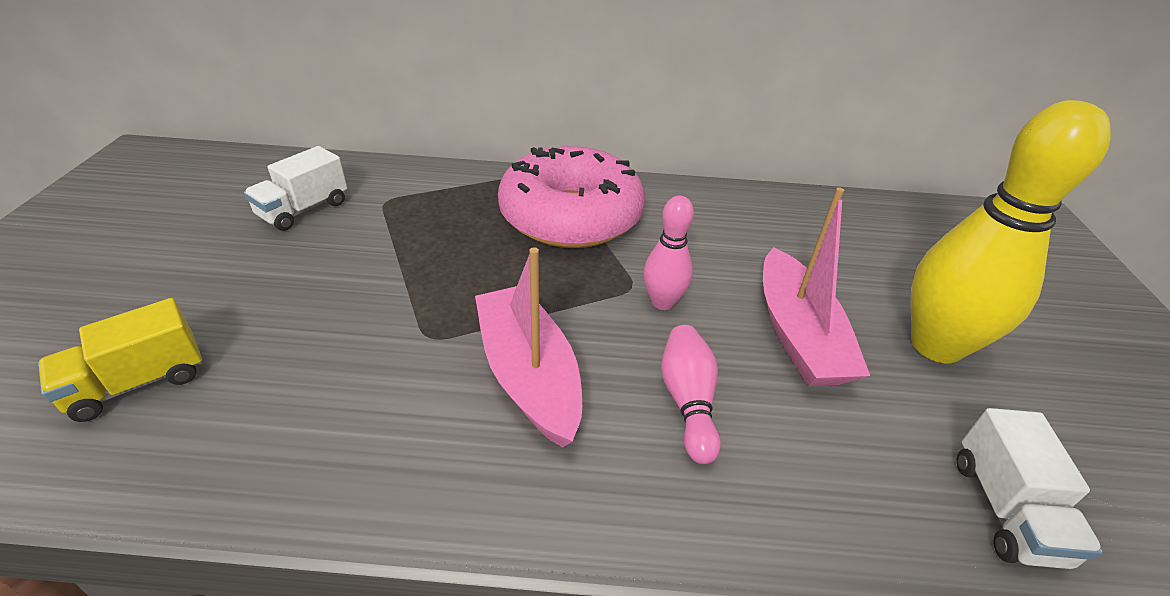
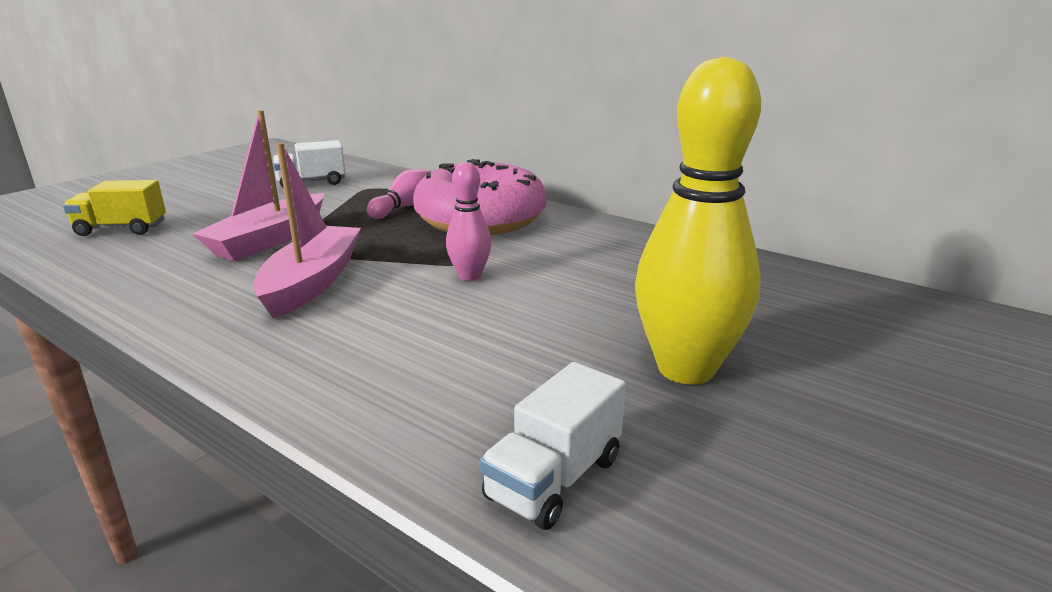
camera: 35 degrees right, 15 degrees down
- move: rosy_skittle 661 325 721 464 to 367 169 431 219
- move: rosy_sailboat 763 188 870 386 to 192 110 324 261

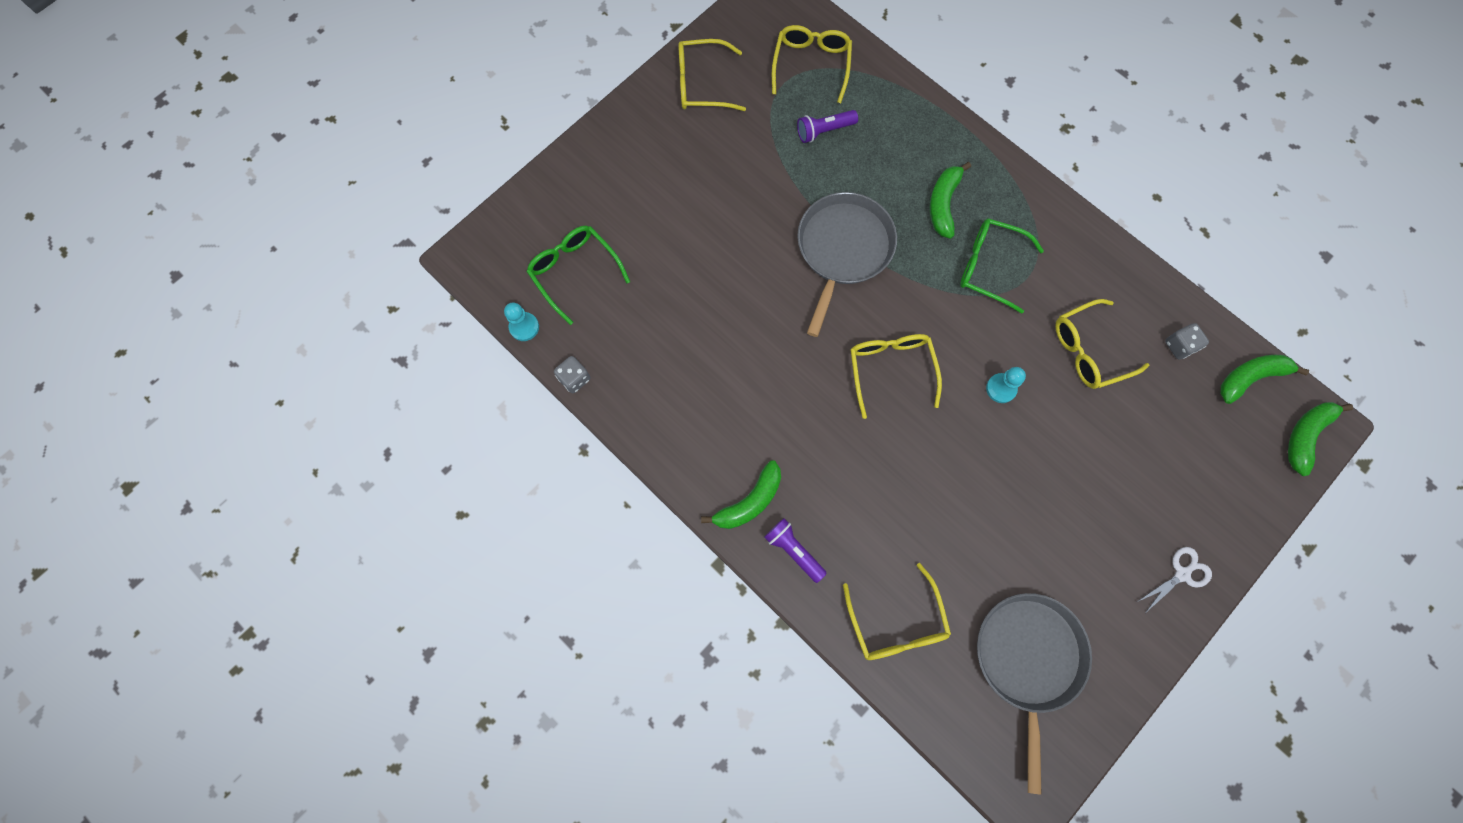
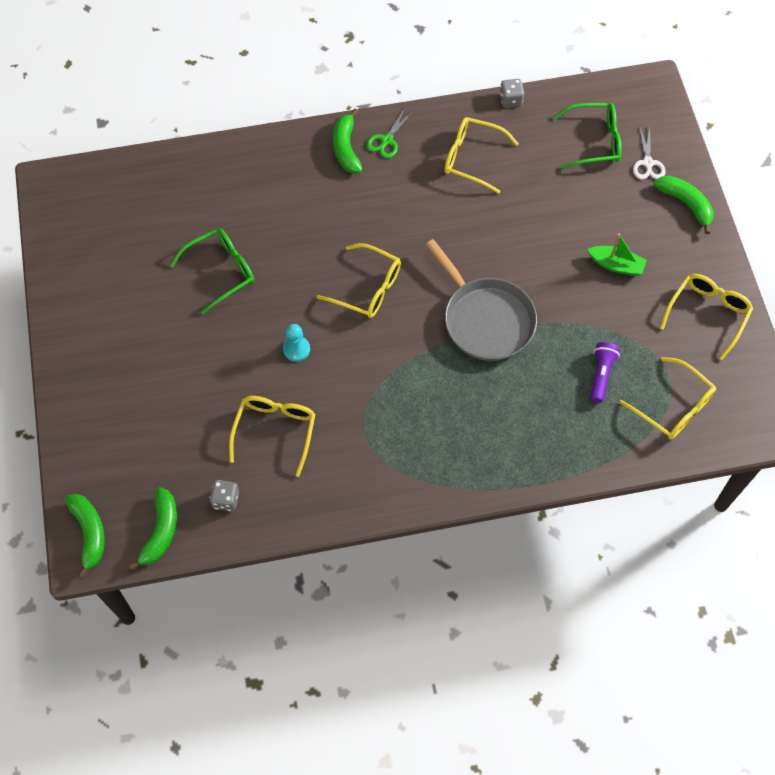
camera: 125 degrees right, 10 degrees down
- delete: teal_chess_pawn 504 303 539 341
- delete: royal_purple_torch 764 518 827 583
- move: golden_glasses 843 563 951 660 to 444 117 519 194
- move: emerald_banana 930 162 971 239 to 654 176 713 234
- move: emerald_glasses 960 218 1044 314 to 170 228 254 314
- delete: ash-grey_skillet 977 593 1092 795
- move: white_scissors 1137 547 1212 613 to 633 126 665 179
- insert: emerald_scissors 367 108 413 158
- insert: emerald_sailboat 587 233 647 276

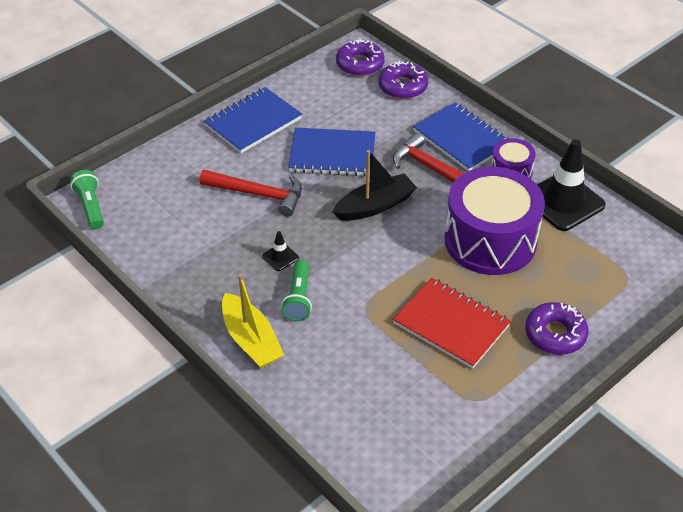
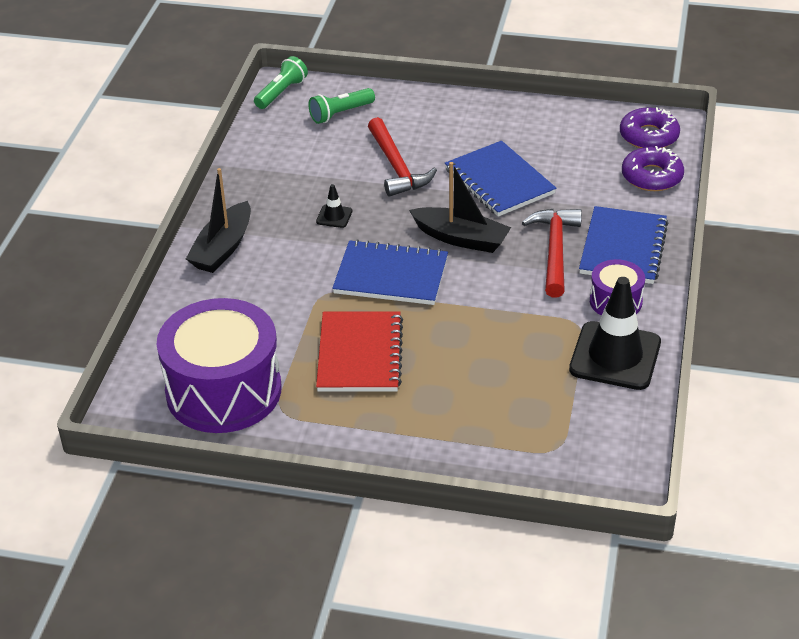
camera: 55 degrees right, 5 degrees down
- move: blue_notepad 204 87 302 153 to 332 240 448 305
- recolor: golden_sailboat 222 274 284 368 to ebony_sailboat 186 168 251 273
- move: emerald_torch 281 260 312 322 to 308 88 375 124
- move: royal_purple_snare_drum 444 167 545 275 to 157 298 281 433
- delete: royal_purple_glazed_donut 525 302 589 355

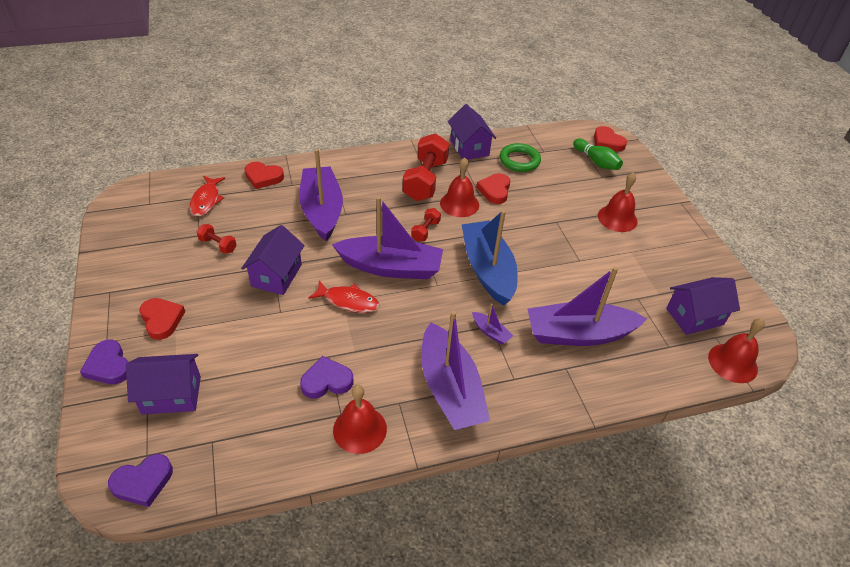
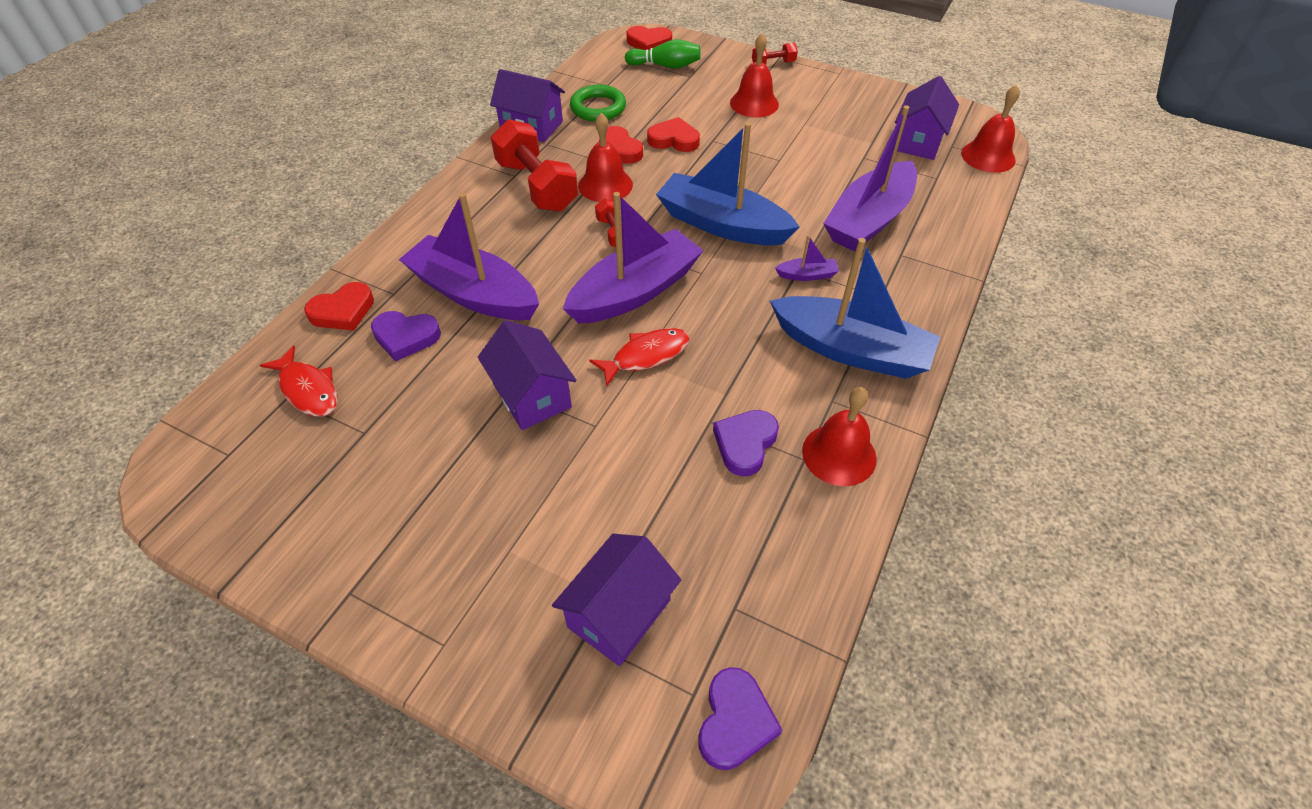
camera: 45 degrees left, 5 degrees up
- move: royal_purple_heart_shape 80 340 128 384 to 371 311 441 362
- move: red_heart_shape 139 298 185 340 to 647 117 700 152
- move: red_dumbbell 197 224 237 254 to 752 42 798 64
- recolor: royal_purple_sailboat 421 310 490 430 to blue_sailboat 770 238 940 379

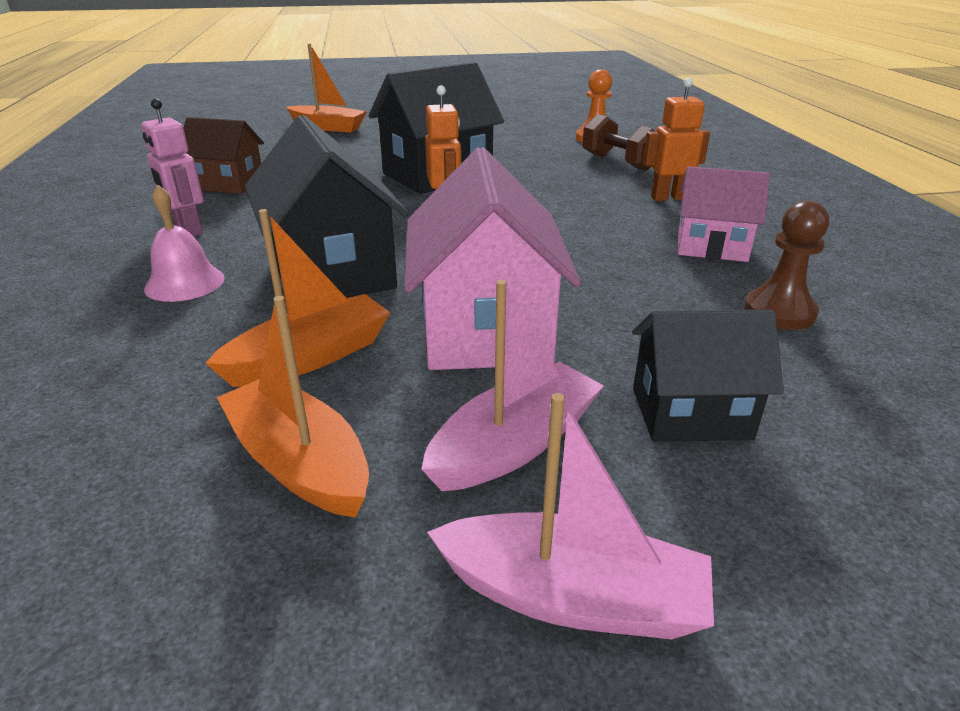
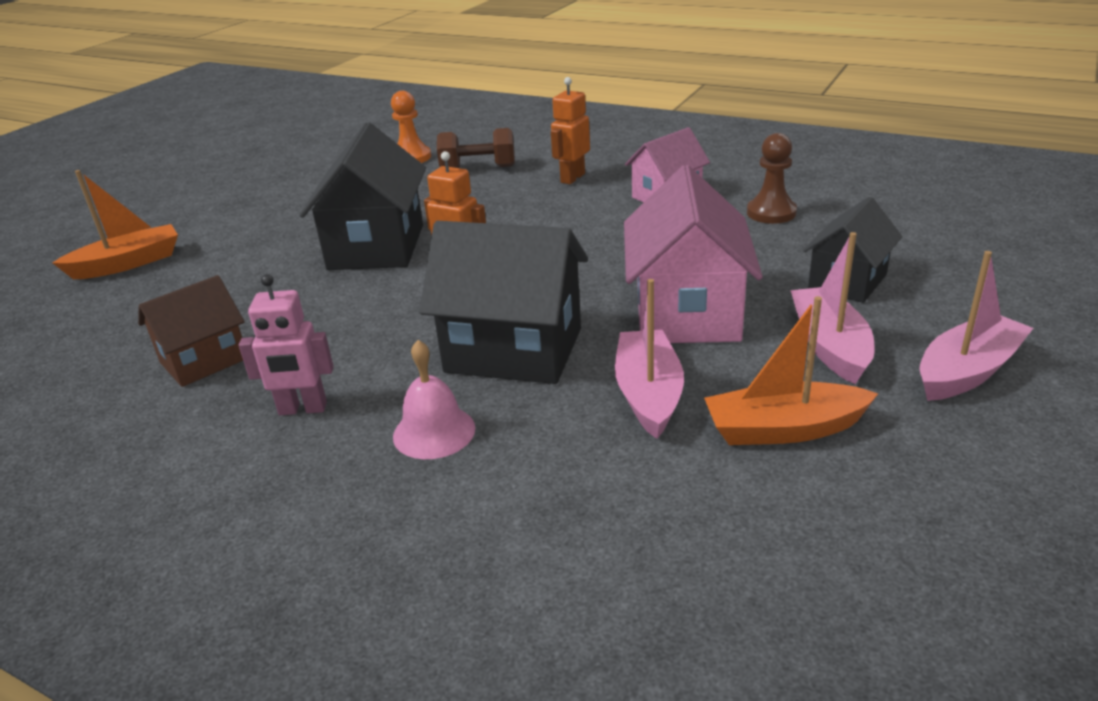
camera: 50 degrees left, 0 degrees up
- recolor: bright_orange_sailboat 206 209 390 387 to rosy_sailboat 615 279 684 439
- rotate: rosy_house 404 147 581 370 = 624 165 763 343 60 degrees clockwise

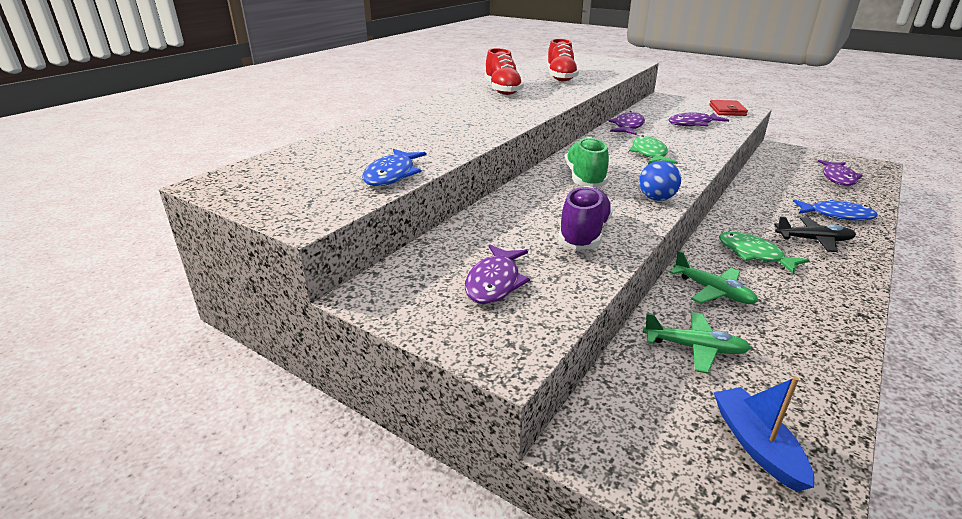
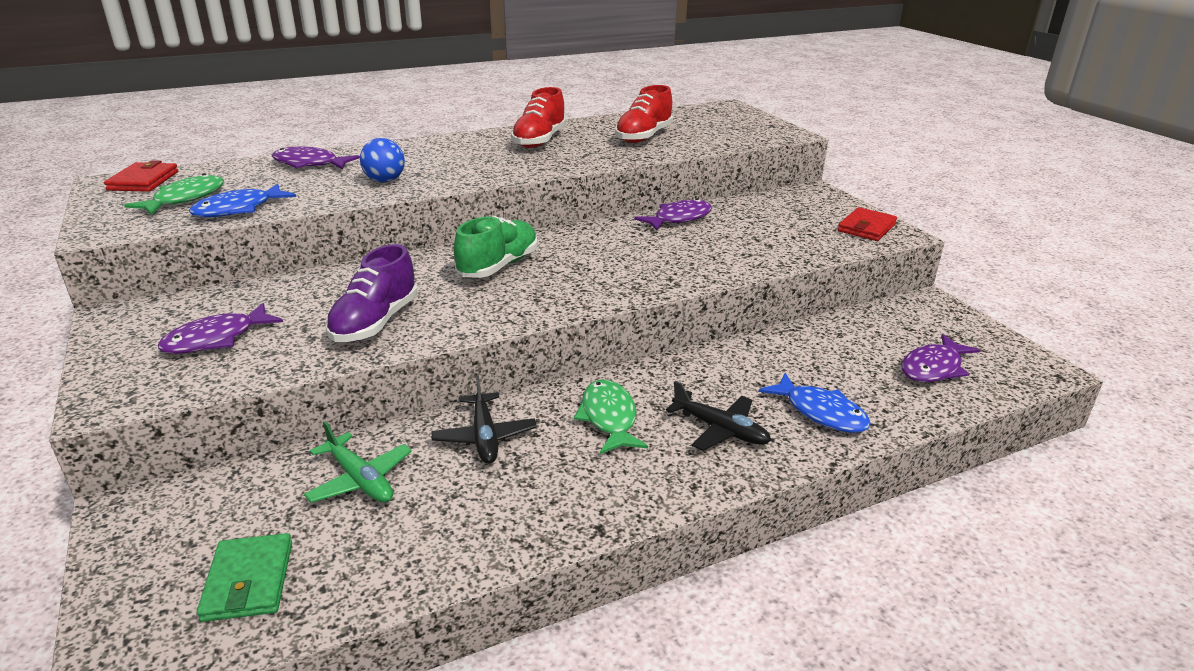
camera: 30 degrees right, 0 degrees up
- rotate: royal_purple_sneaker 558 186 613 250 = 325 244 418 342 150 degrees clockwise
- move: emerald_fish 629 135 678 164 to 124 173 224 215
- move: blue_play_ball 639 160 681 201 to 360 138 405 182
- move: royal_purple_fish 669 112 729 126 to 272 146 360 169
- recolor: emerald_plane 669 250 758 304 to ebony_plane 431 375 537 464
- replace: blue_sailboat 714 376 814 492 to emerald_card_wallet 197 533 292 622
- insert: red_card_wallet 104 160 178 192

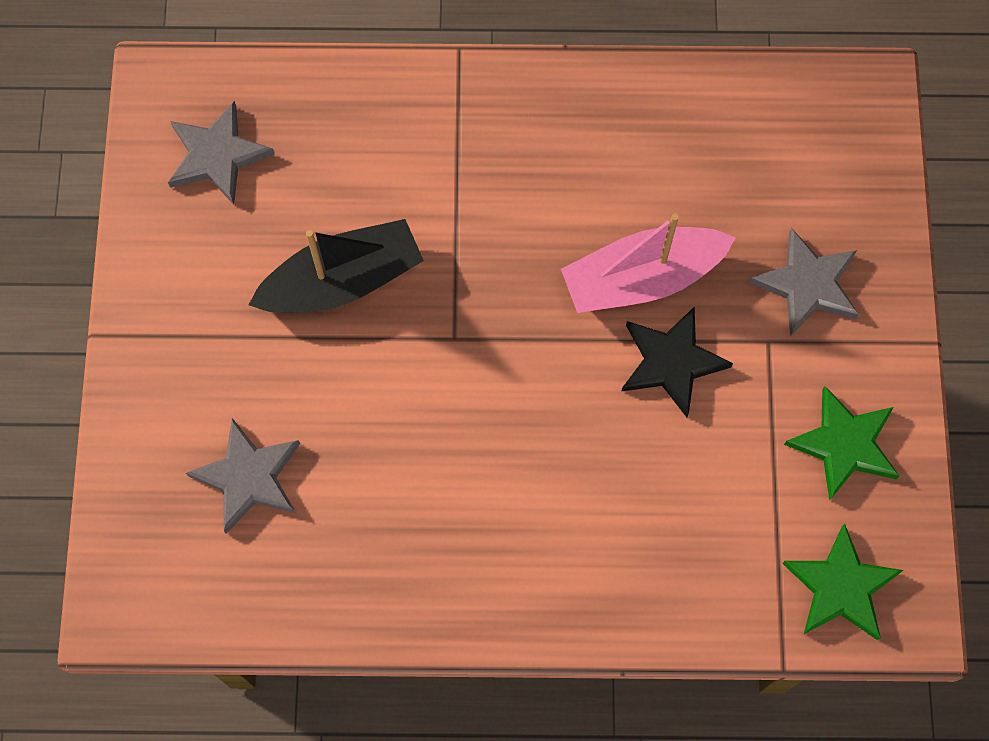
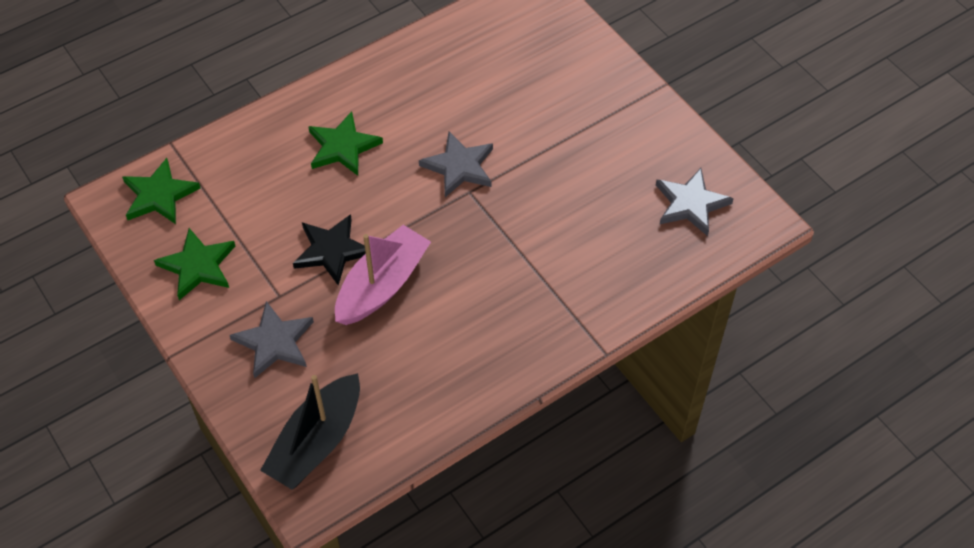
camera: 145 degrees right, 15 degrees down
- move: ash-grey_star_shape 186 418 300 534 to 419 132 493 197
- move: ebony_sailboat 249 219 424 313 to 260 373 360 490
- insert: emerald_star_shape 308 111 383 176

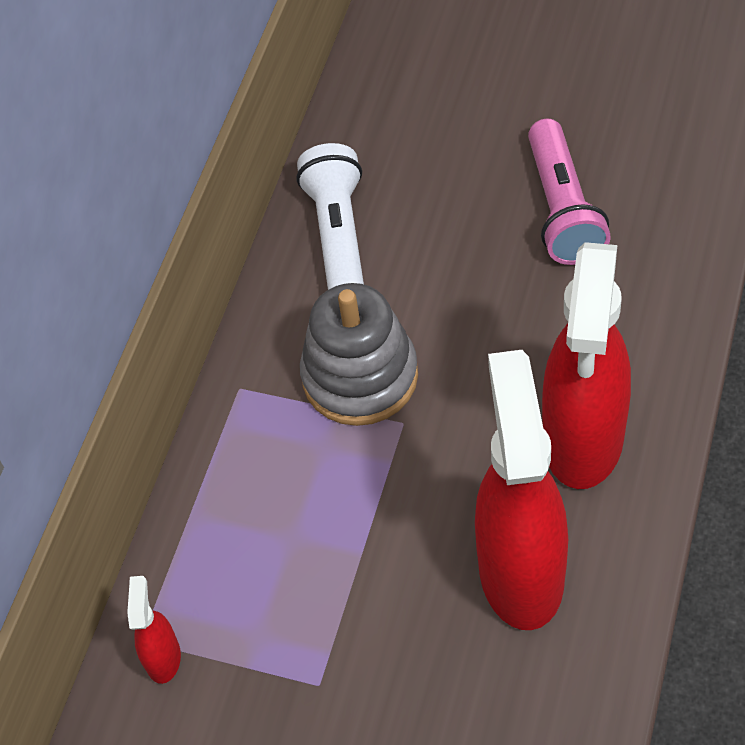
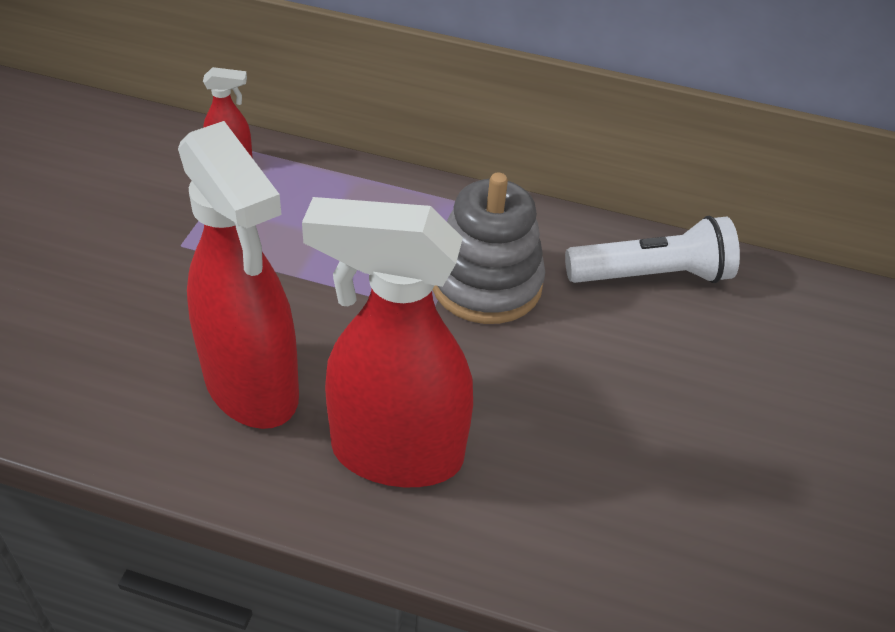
camera: 80 degrees right, 10 degrees down
- rotate: red_sprayer 475 350 568 630 = 178 121 299 429 60 degrees clockwise
- delete: rosy_torch 528 119 611 265

